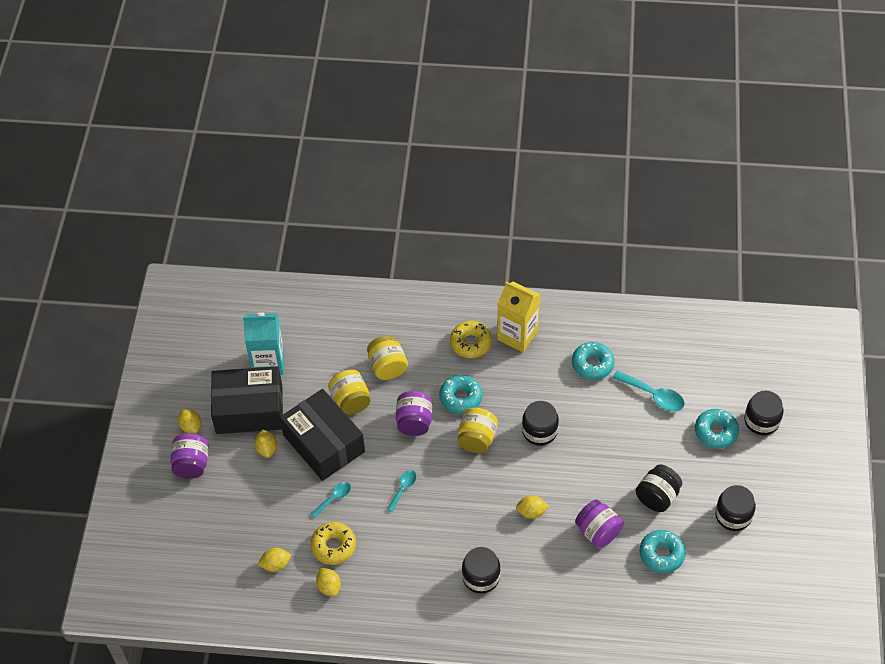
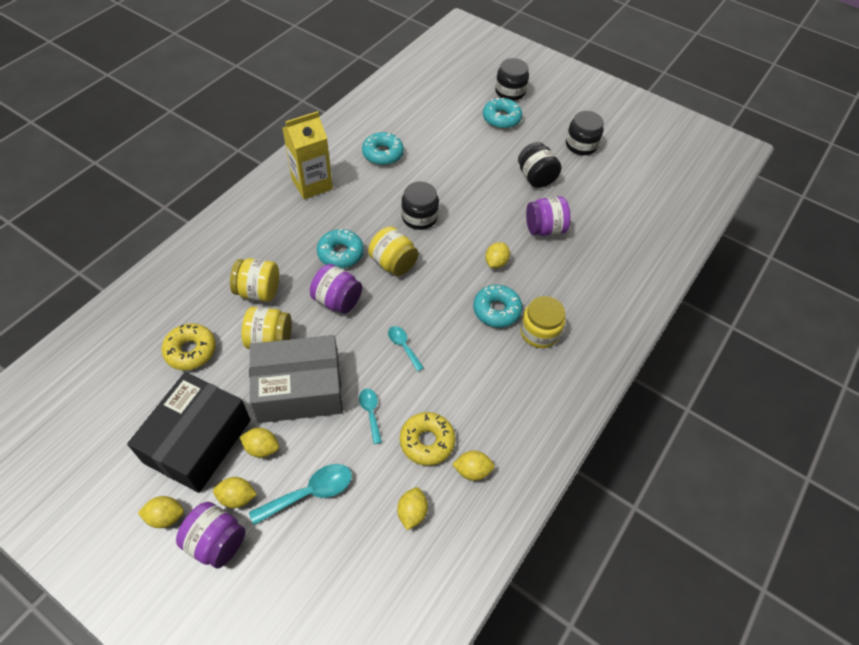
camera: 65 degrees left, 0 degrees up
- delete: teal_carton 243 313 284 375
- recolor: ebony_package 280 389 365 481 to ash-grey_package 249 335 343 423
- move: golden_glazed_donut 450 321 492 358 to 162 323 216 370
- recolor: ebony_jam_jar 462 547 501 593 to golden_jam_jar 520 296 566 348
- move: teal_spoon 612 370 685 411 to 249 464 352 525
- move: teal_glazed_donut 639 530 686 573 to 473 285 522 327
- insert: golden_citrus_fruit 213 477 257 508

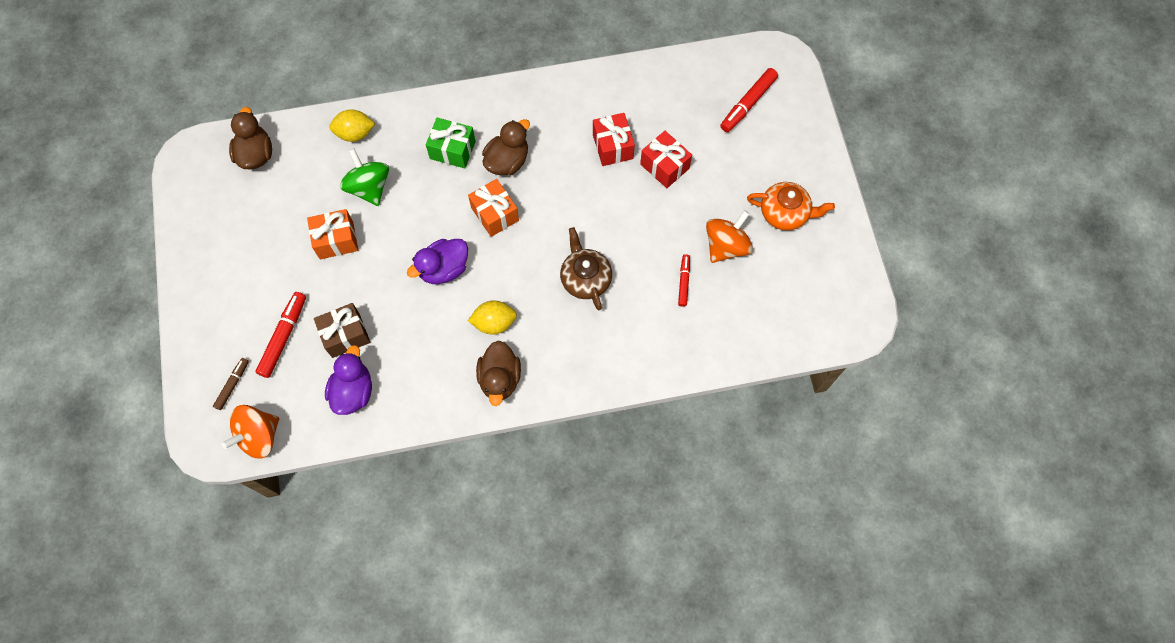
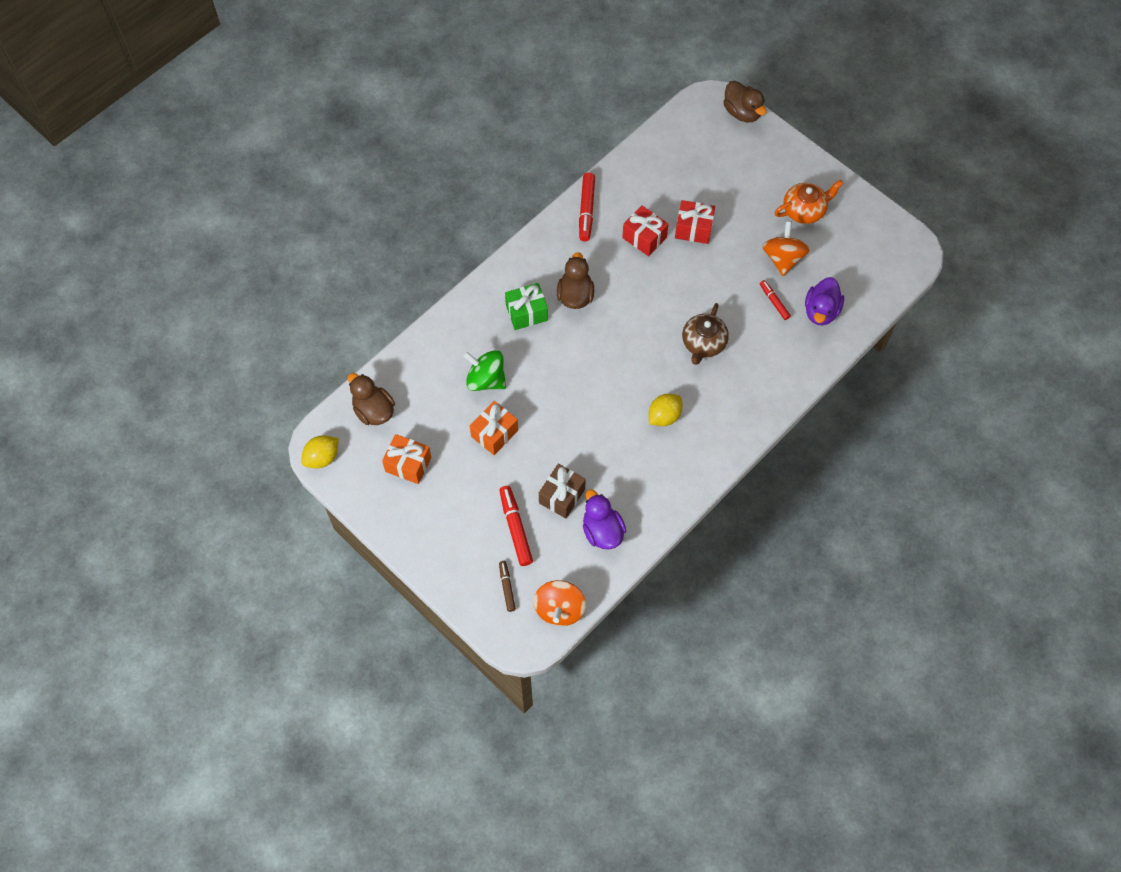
camera: 35 degrees left, 5 degrees down
- move: golden_citrus_fruit 329 110 375 142 to 301 436 339 468
- move: royal_purple_rubber_duck 407 239 468 284 to 805 277 844 325
- move: bright_orange_gift 468 179 519 237 to 382 434 431 484
- move: dark_brown_rubber_duck 476 341 521 406 to 723 81 767 122
- rotate: dark_brown_china_teapot 560 227 612 310 = 682 303 729 365 105 degrees counterclockwise
- move: red_felt_pen 720 68 778 132 to 579 173 595 242

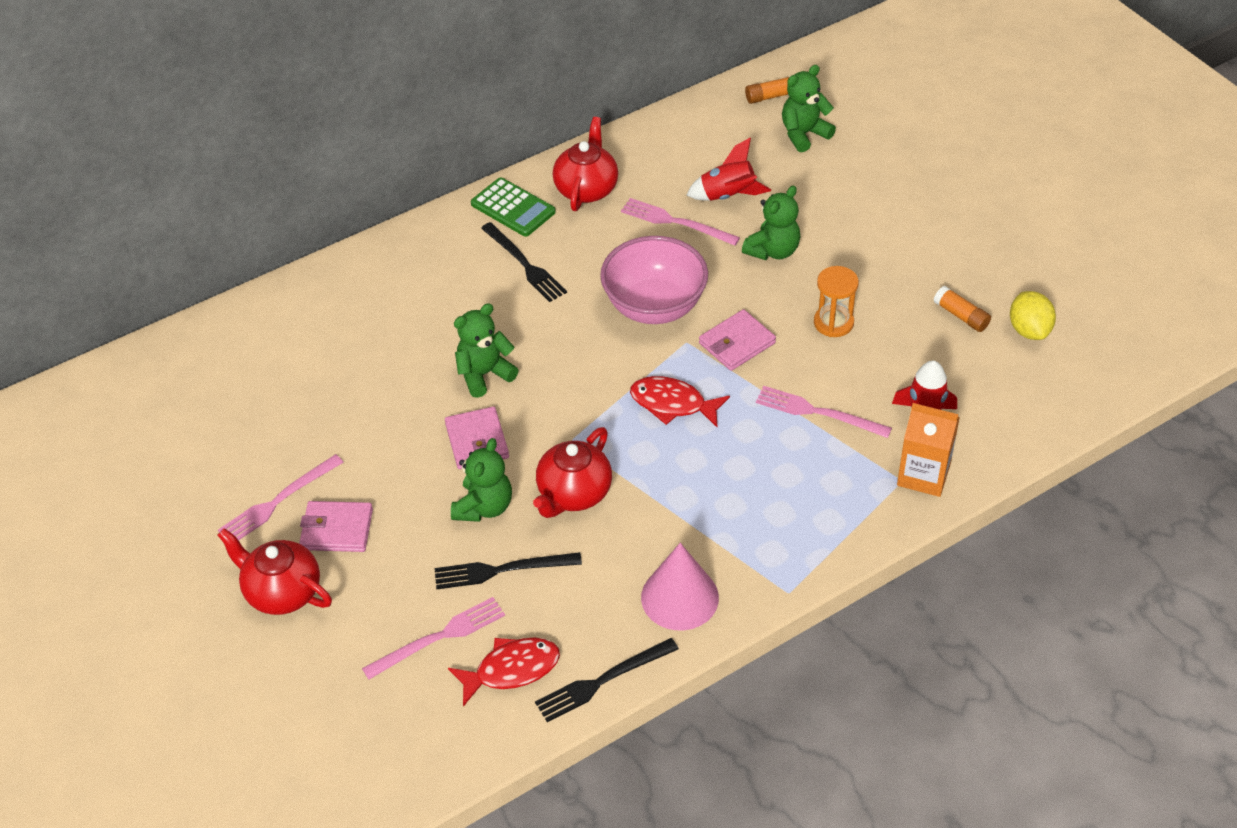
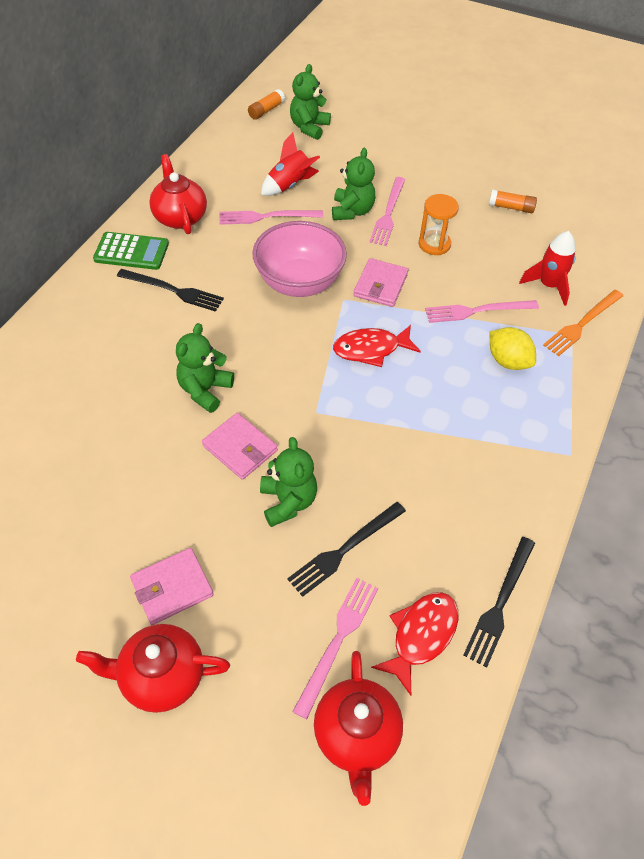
camera: 35 degrees left, 5 degrees up
- move: rosy_fork 218 454 344 540 to 369 177 406 246
- move: red_china_teapot 533 427 612 518 to 314 651 403 806
- delete: rosy_cone 641 543 719 630
- replace: bright_orange_carton 897 403 960 497 to bright_orange_fork 543 290 623 356
- move: golden_citrus_fruit 1010 291 1056 340 to 490 327 536 370

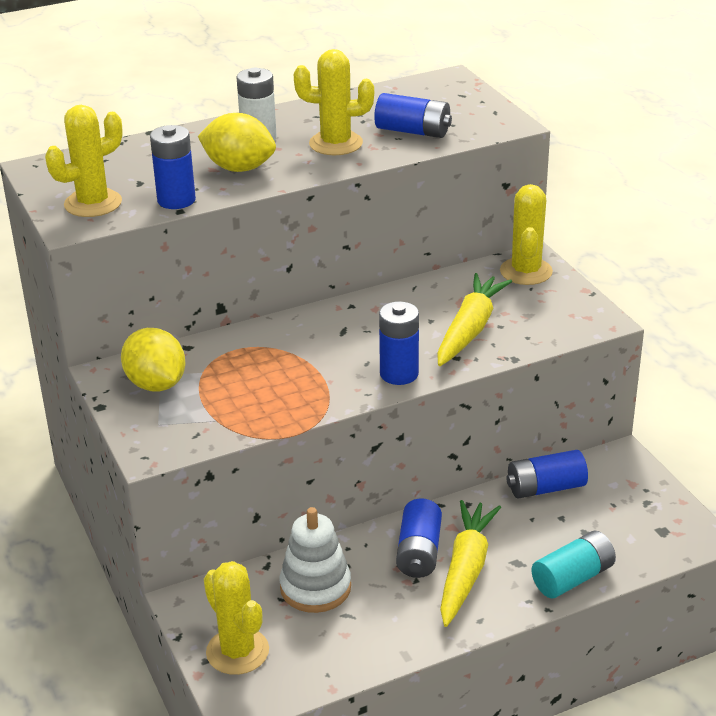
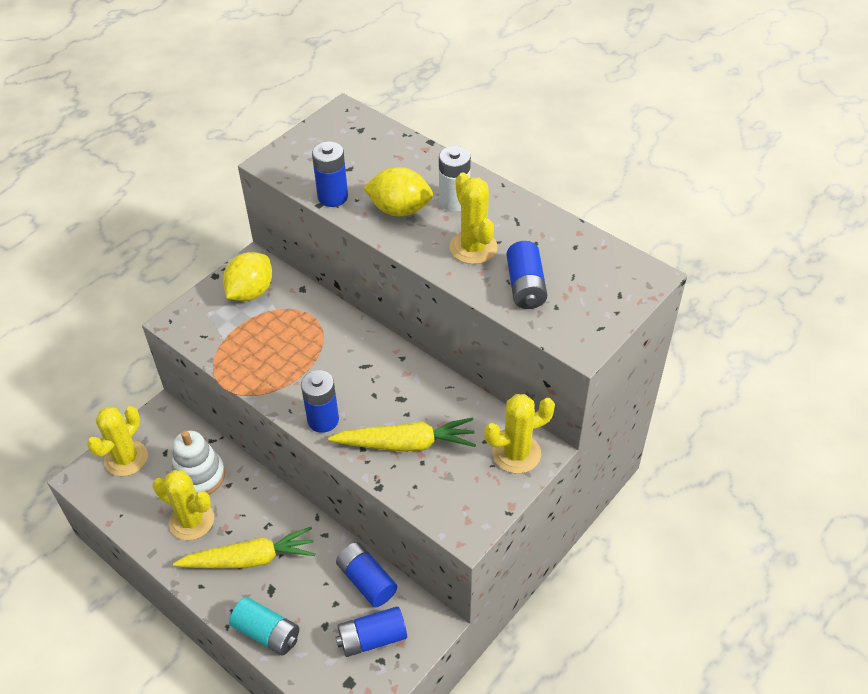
camera: 65 degrees right, 15 degrees up
- move: golden_cactus 45 105 123 217 to 153 470 214 540
- rotate: golden_citrus_fruit 198 113 276 172 = 363 167 433 216 75 degrees counterclockwise
- move: blue_power_cell 396 498 442 578 to 336 606 407 657

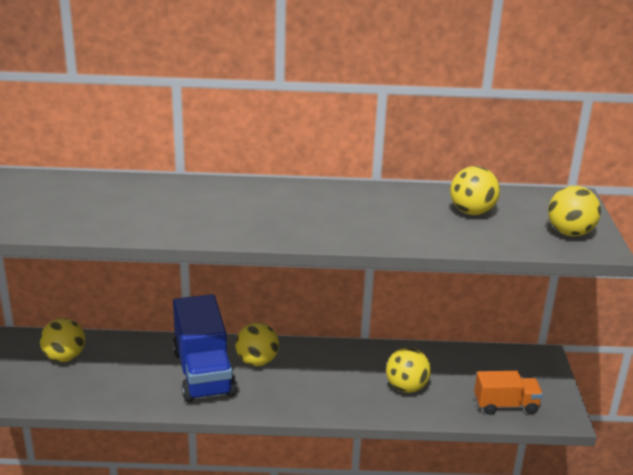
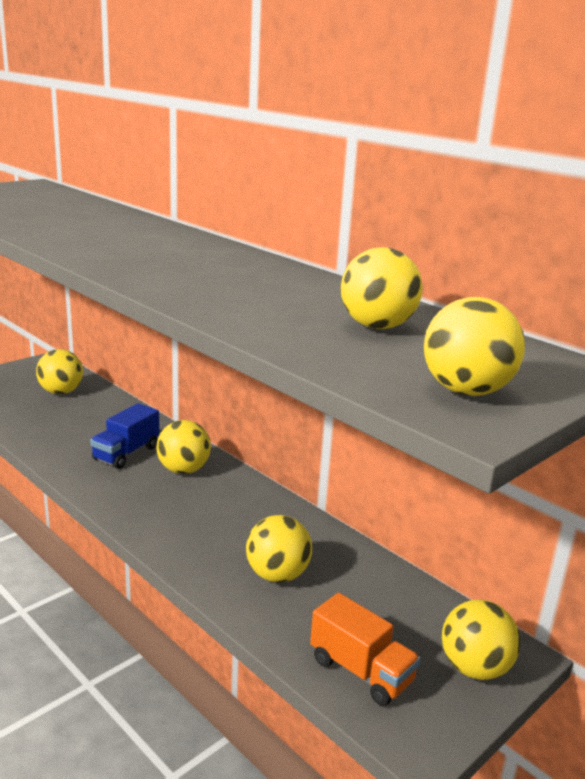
camera: 45 degrees right, 5 degrees down
- resize: blue_truck 172 294 236 402 = 90 403 159 469 x0.57
- insert: golden_play_ball 442 600 520 680

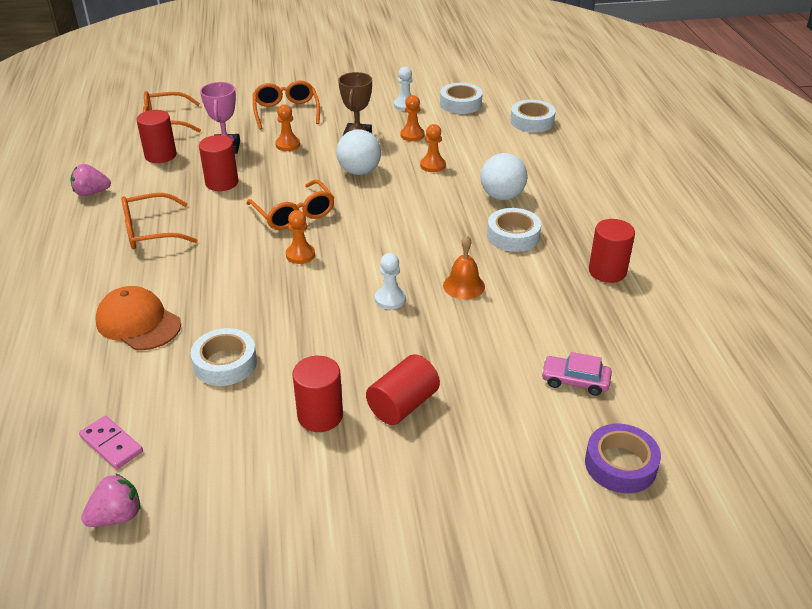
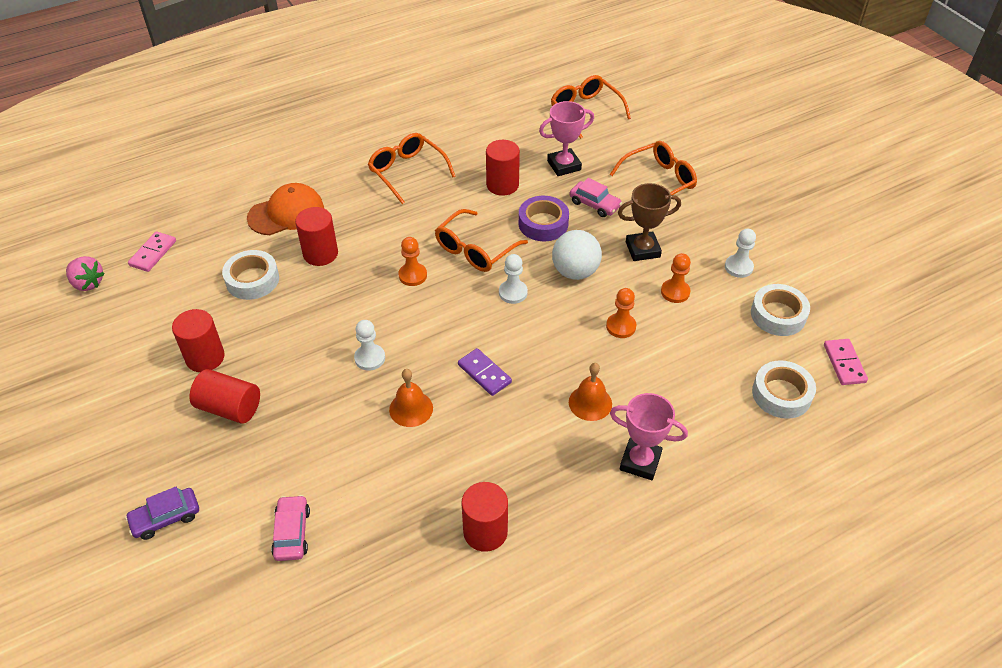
camera: 70 degrees right, 10 degrees up
- delete: rosy_toy_strawberry 70 164 111 196
- rotate: bright_orange_cap 96 286 181 350 = 247 183 324 235 45 degrees clockwise
- move: red_solid_cylinder 136 110 177 163 to 295 207 338 266
- replace: bright_orange_chess_pawn 275 104 300 151 to rosy_car 569 178 622 217
- replace: white_play_ball 480 153 528 200 to bright_orange_school_bell 569 363 612 421
- delete: white_roll_of_tape 487 208 541 252
- move: royal_purple_roll_of_tape 585 424 661 493 to 519 196 569 241
- insert: royal_purple_car 125 487 199 540
- insert: royal_purple_domino 458 348 512 396
- insert: white_chess_pawn 499 254 528 304
- insert: rosy_award_cup 610 393 688 480
- insert: rosy_domino 824 339 868 385

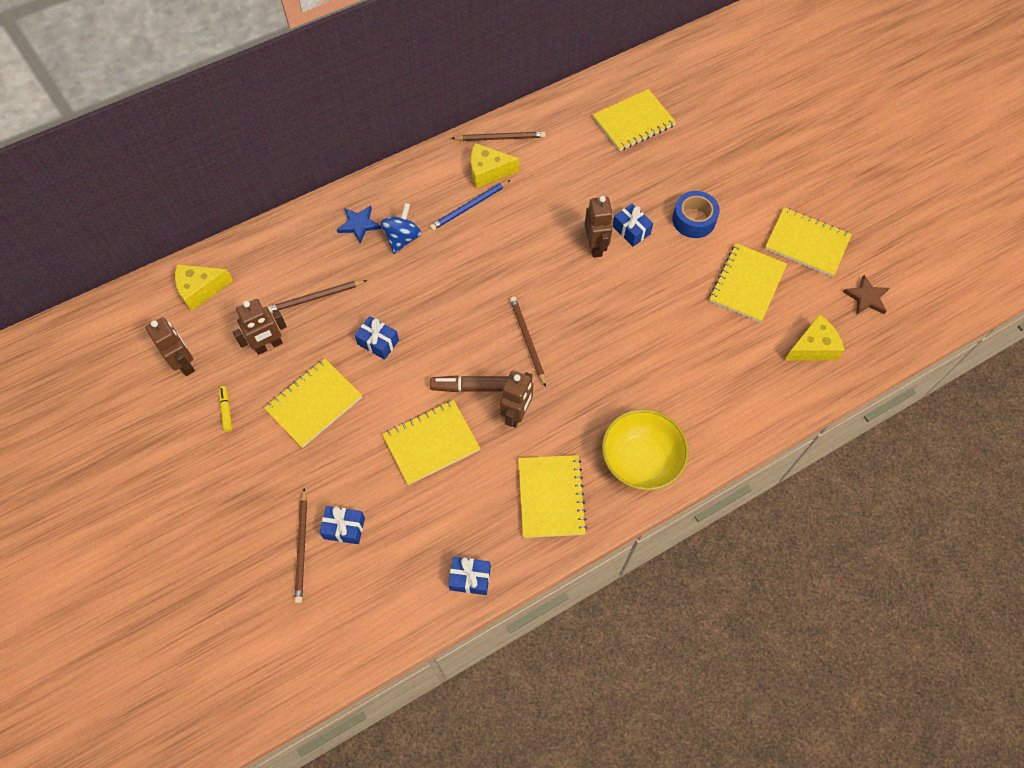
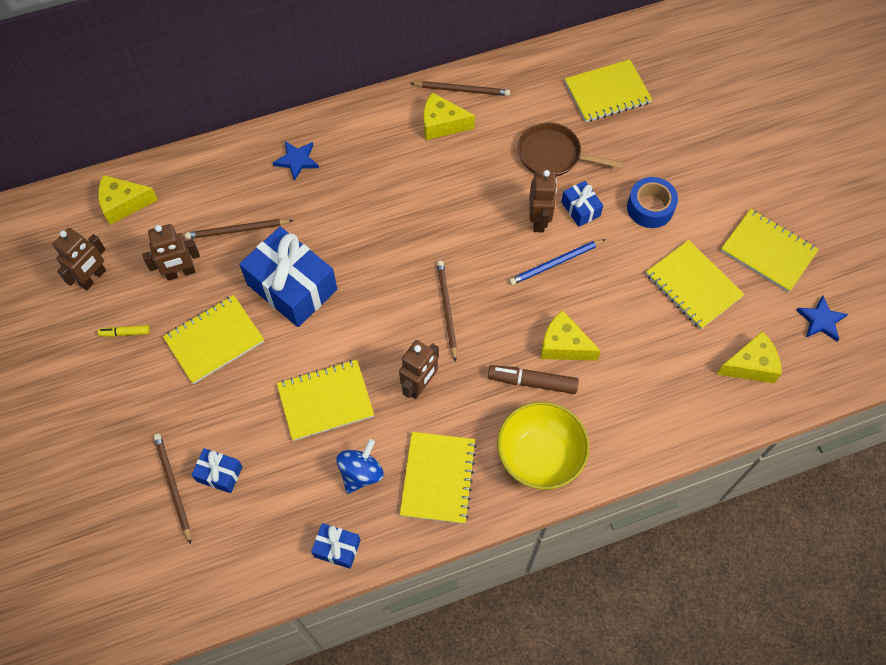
camera: 10 degrees right, 0 degrees up
- rotate: dark_brown_robot 145 317 195 376 = 53 228 106 290 60 degrees clockwise
- rotate: golden_felt_pen 219 386 232 432 = 98 325 150 337 90 degrees counterclockwise
- rotate: dark_brown_wooden_pencil 294 488 307 603 = 154 434 191 544 150 degrees clockwise
- resize: blue_gift 355 316 399 360 = 239 227 337 327 x2.09
- move: blue_whirligig 381 203 421 254 to 336 439 384 494
- move: blue_wooden_pencil 430 180 511 231 to 509 239 606 285
- move: dark_brown_felt_pen 430 375 509 392 to 488 365 579 394
- rotate: golden_notepad 709 243 787 323 = 646 240 745 329 75 degrees counterclockwise
- recolor: dark_brown_star_shape 843 275 889 315 to blue_star_shape 796 296 848 341
- insert: dark_brown_skillet 518 122 623 177
- insert: golden_cheese_wedge 541 310 601 361

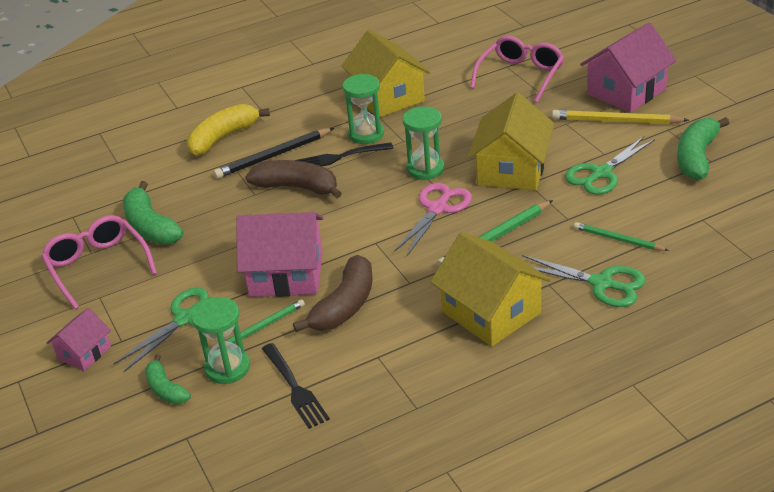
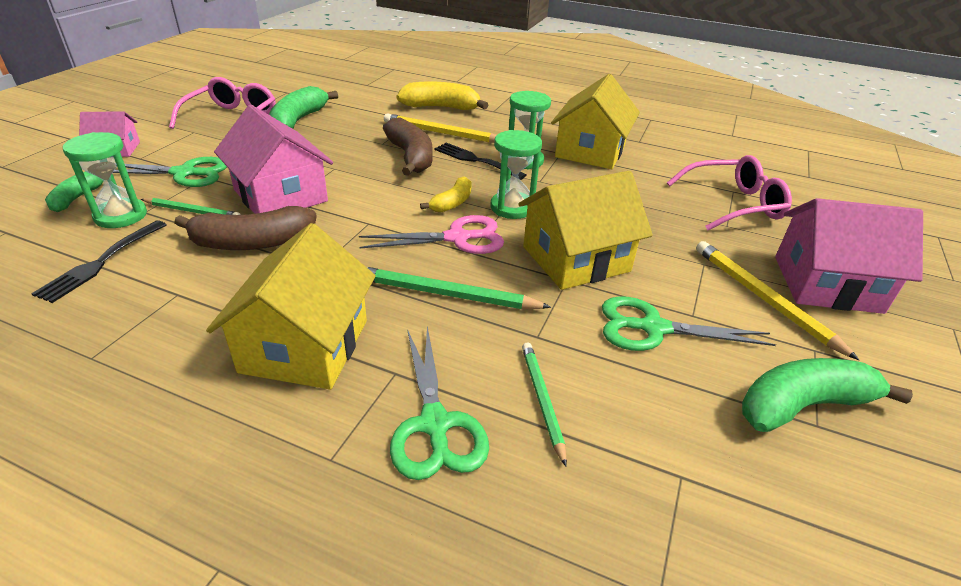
camera: 45 degrees right, 0 degrees up
- recolor: ebony_wooden_pencil 213 128 334 179 to golden_wooden_pencil 384 113 497 143
- insert: golden_banana 420 176 472 213

